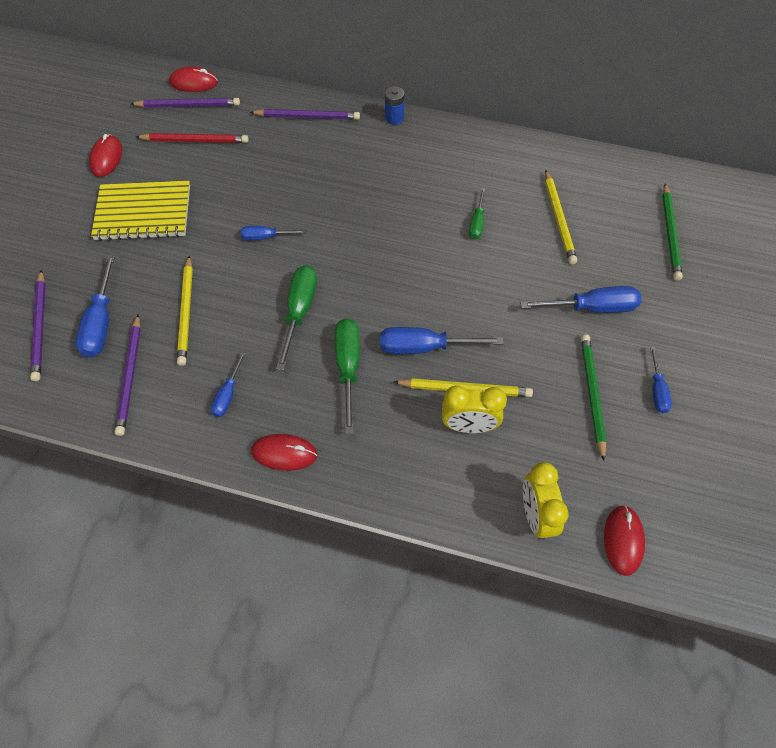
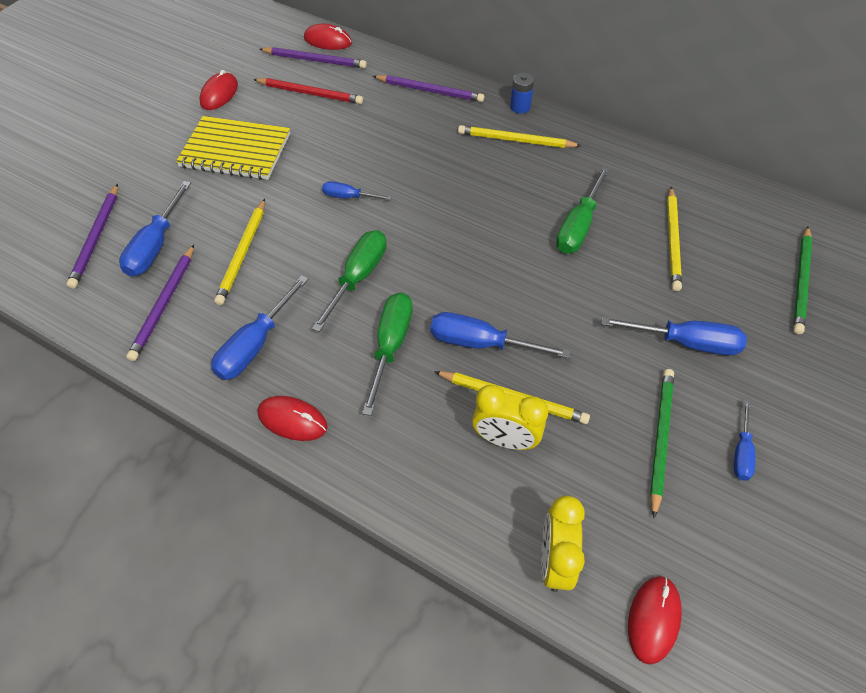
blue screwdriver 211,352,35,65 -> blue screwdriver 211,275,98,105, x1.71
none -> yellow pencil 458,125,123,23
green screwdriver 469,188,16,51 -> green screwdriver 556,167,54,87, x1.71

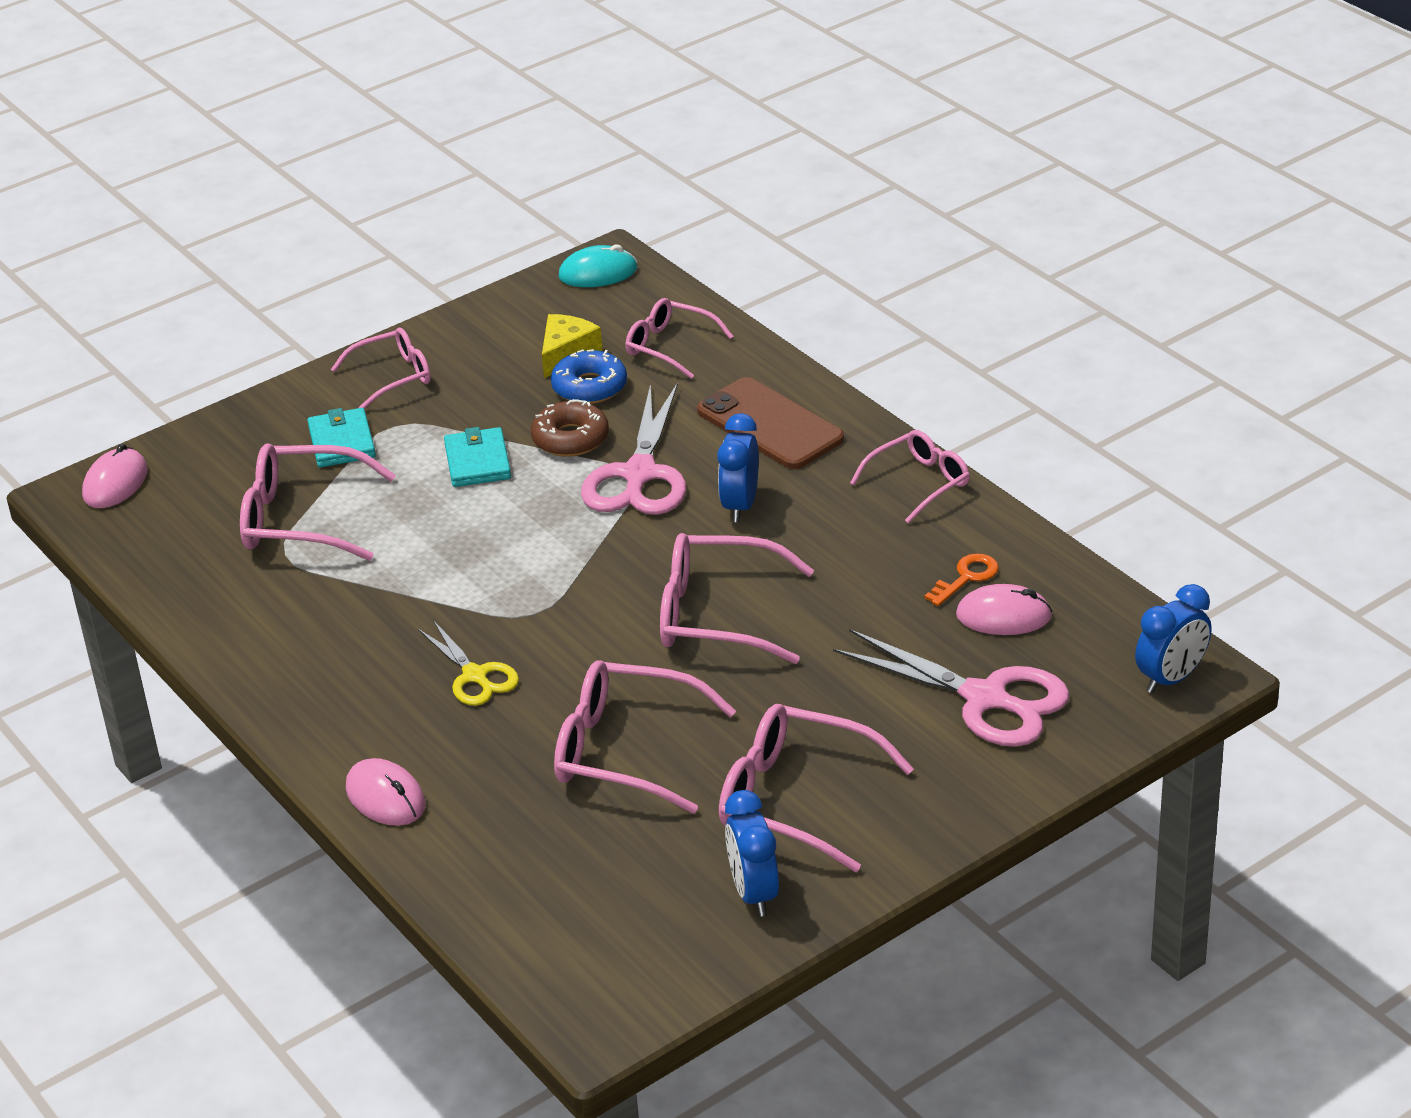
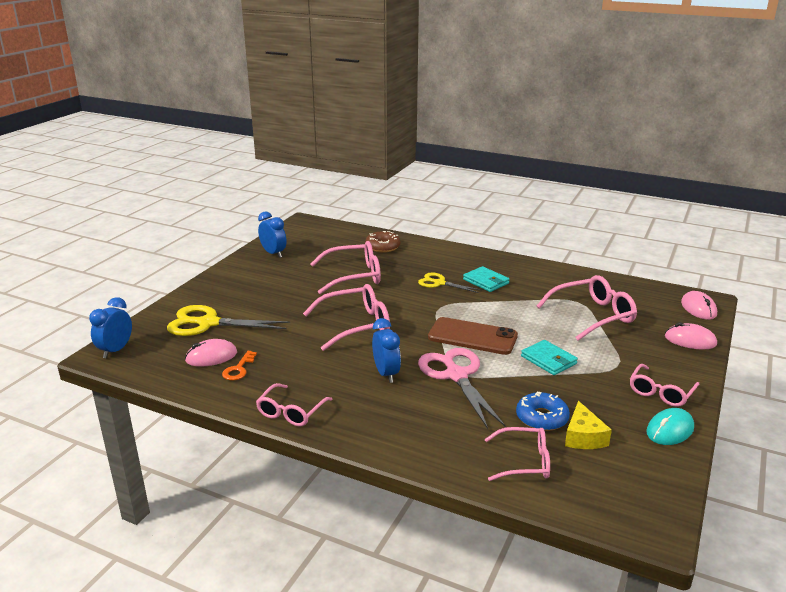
pink scissors 833,629,236,118 -> yellow scissors 167,305,123,31
brown donut 531,399,78,58 -> brown donut 365,231,36,22, relocated
brown phone 697,377,147,92 -> brown phone 428,317,90,38, relocated
turquoise wallet 307,408,69,59 -> turquoise wallet 463,266,47,26, relocated
turquoise mouse 559,244,78,43 -> turquoise mouse 646,408,48,37, relocated
pink mouse 346,758,80,68 -> pink mouse 665,322,52,28, relocated
pink glasses 719,704,195,168 -> none

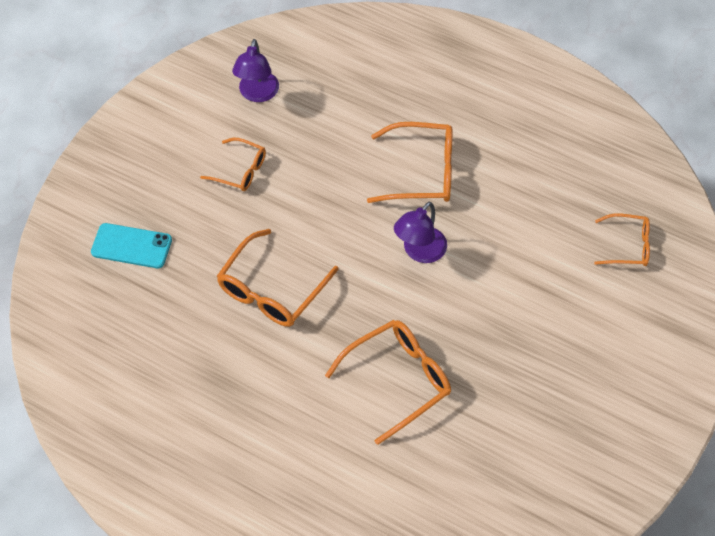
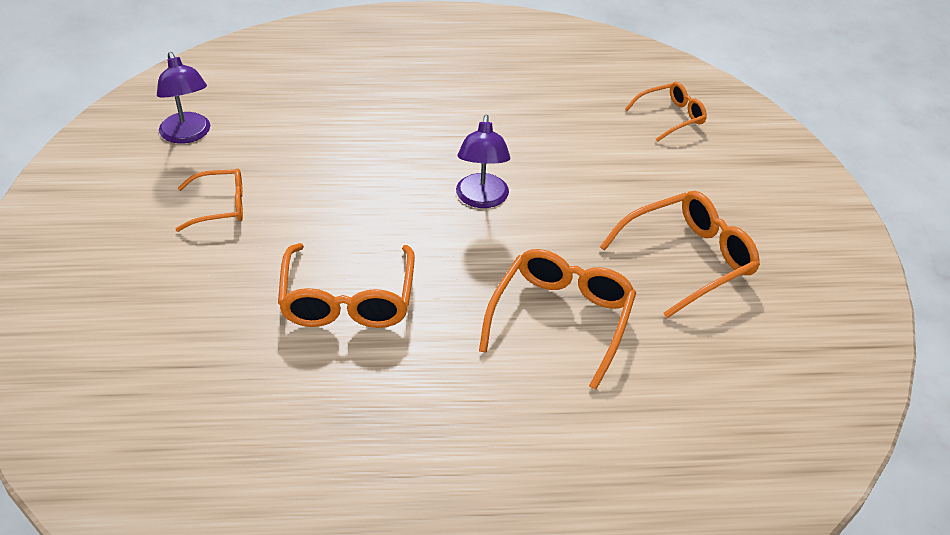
orange glasses 367,122,86,81 -> orange glasses 600,191,160,127, relocated
turquoise phone 91,223,81,45 -> none

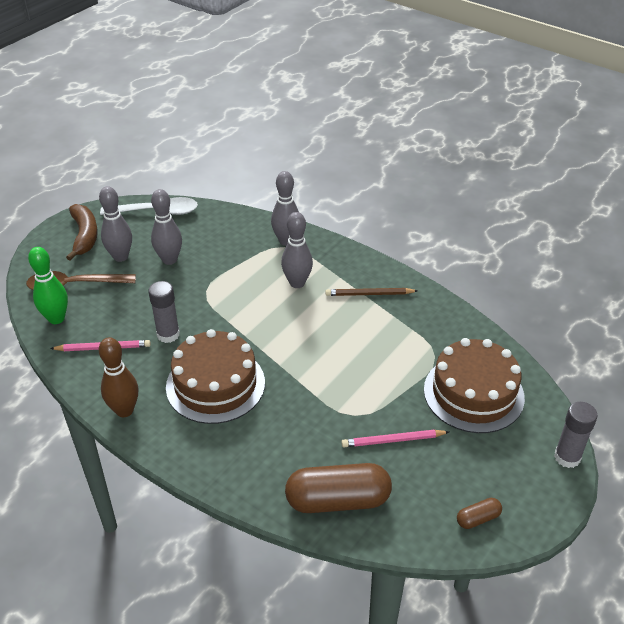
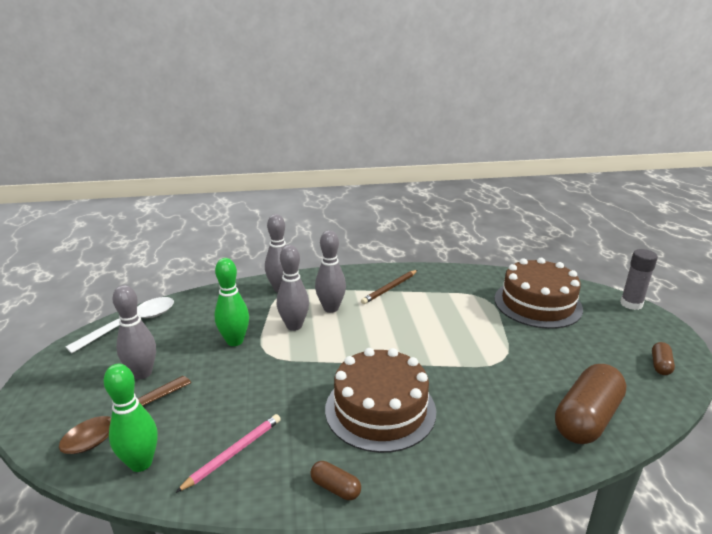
none -> green bowling pin 214,258,35,88
grey bowling pin 151,189,31,76 -> grey bowling pin 277,245,32,86, relocated
brown bowling pin 99,337,39,80 -> brown capsule 310,461,51,39
brown banana 66,204,32,56 -> none
grey glue stick 148,281,32,62 -> none
pink pencil 341,430,108,17 -> none

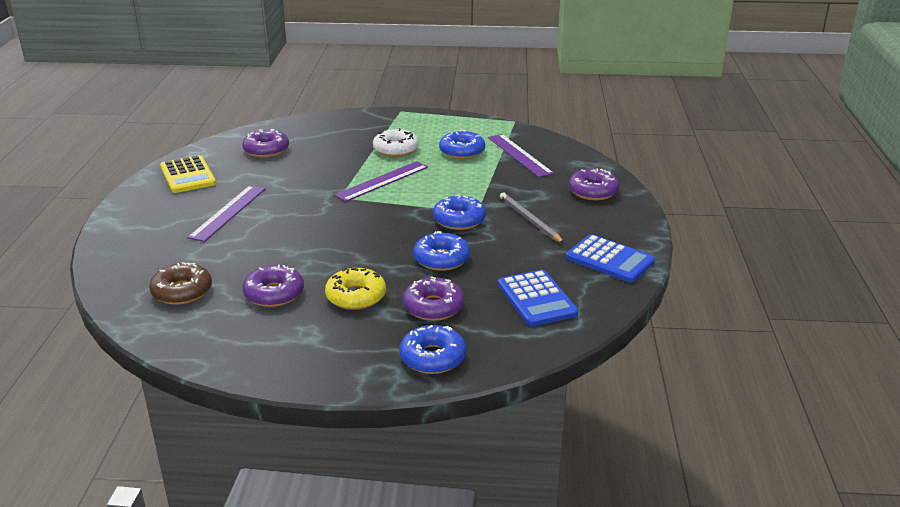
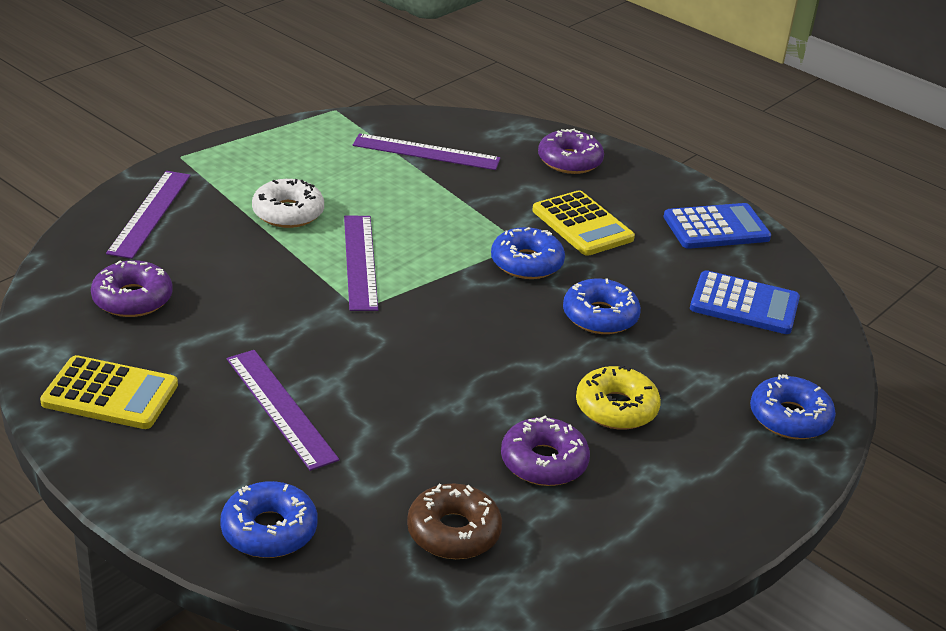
none -> purple ruler 106,171,84,88
blue donut 439,130,46,29 -> blue donut 220,481,97,77, relocated
grey pencil 500,193,64,50 -> yellow calculator 532,190,103,66
purple donut 402,276,62,45 -> none

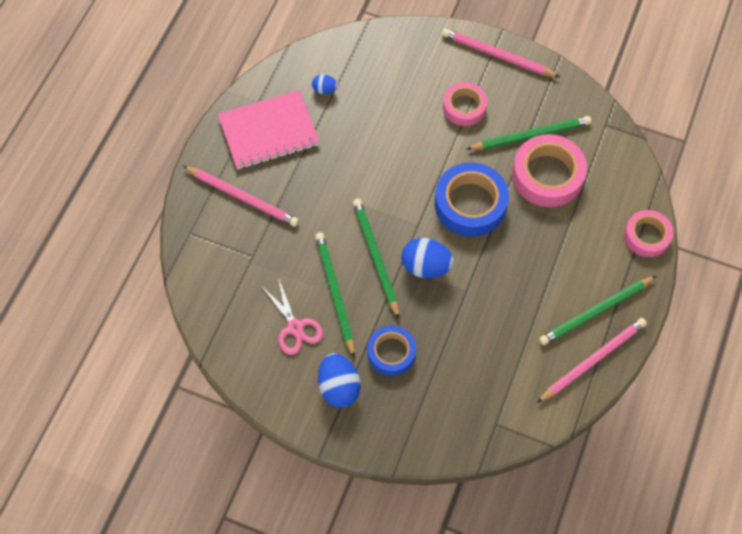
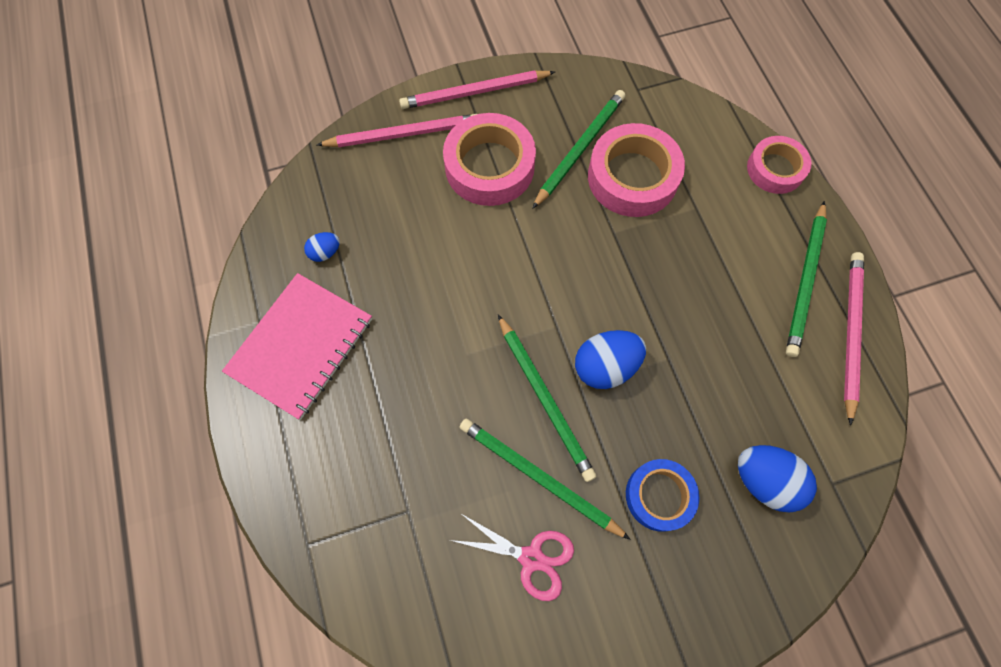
pink pencil 183,166,116,61 -> pink pencil 317,114,160,33, relocated
pink tape 443,82,45,44 -> pink tape 443,113,93,93, x1.59
green pencil 353,199,46,120 -> green pencil 498,314,99,168, 150 degrees counterclockwise
blue egg 318,353,43,55 -> blue egg 738,445,79,67, relocated
blue tape 435,162,74,75 -> none

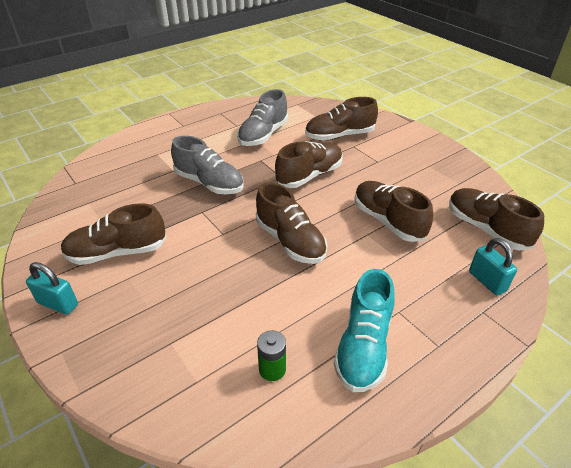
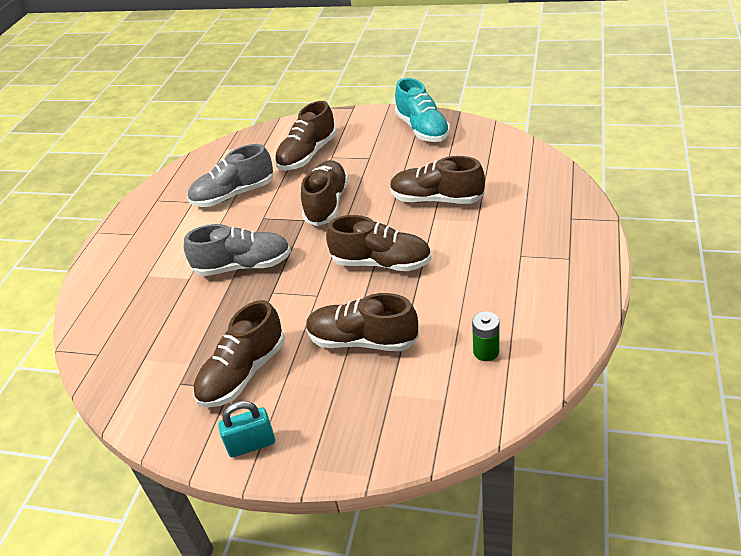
grey shoe 237,89,51,57 -> grey shoe 187,144,86,63, 75 degrees clockwise
brown shoe 449,188,95,62 -> brown shoe 306,293,113,58, relocated
turquoise shoe 334,269,61,123 -> turquoise shoe 395,78,55,64, relocated
turquoise padlock 469,238,48,58 -> none

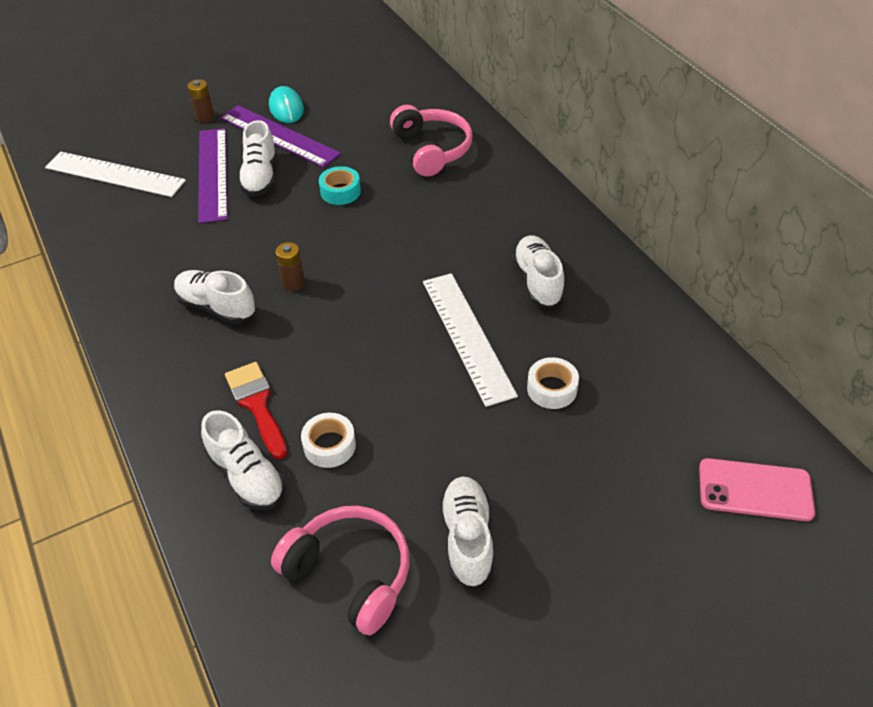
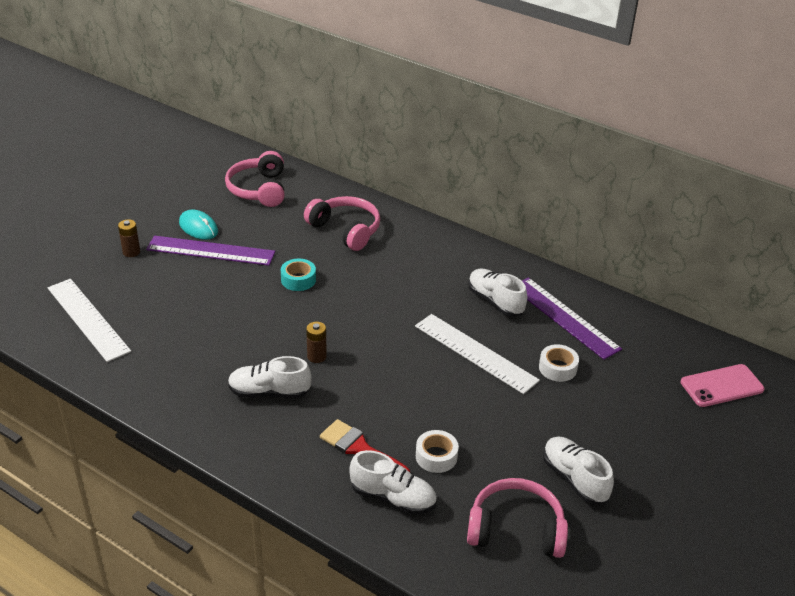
white ruler 45,152,141,45 -> white ruler 48,279,83,83, 60 degrees clockwise
none -> pink headphones 225,151,60,56
purple ruler 198,128,30,95 -> purple ruler 522,278,100,82, relocated
white shoe 238,120,39,76 -> none

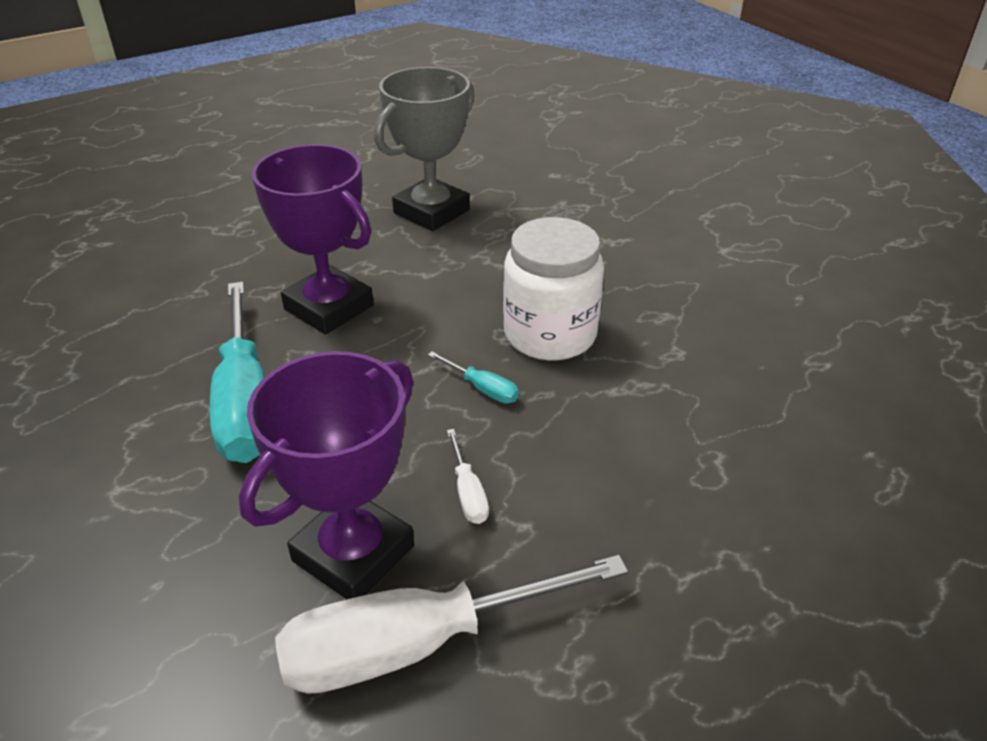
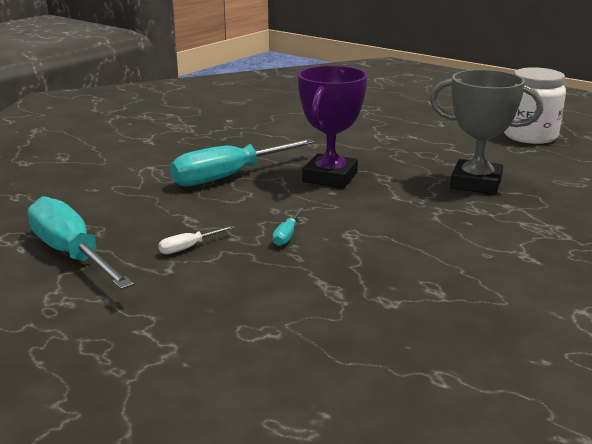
white screwdriver 275,555,353,139 -> turquoise screwdriver 27,196,107,94
white jar 503,217,101,144 -> white jar 504,67,62,77, relocated
purple trophy 239,351,175,248 -> none

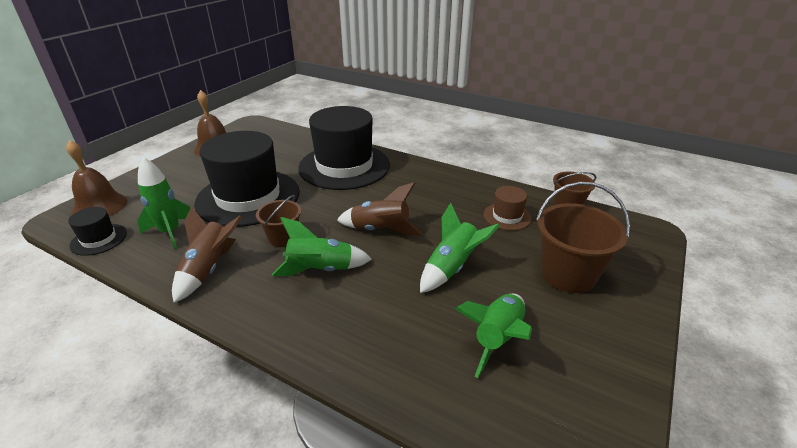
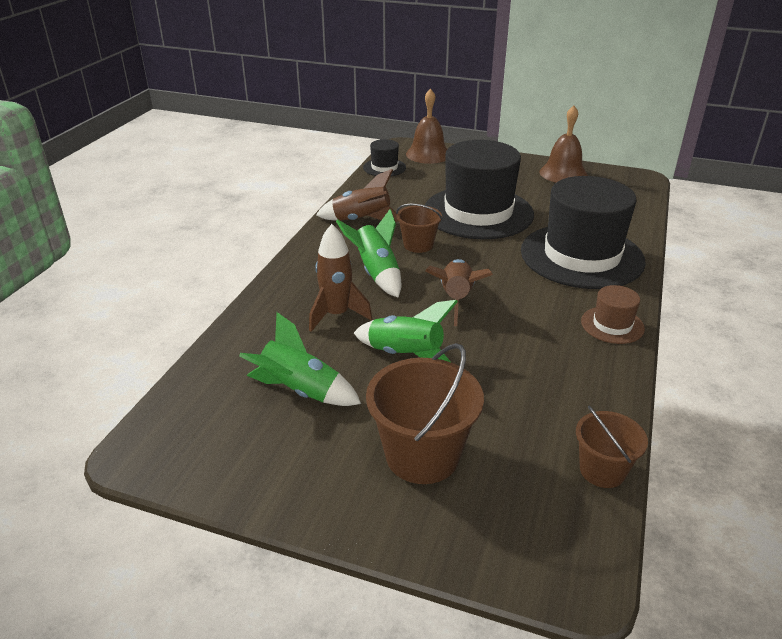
none -> brown rocket 309,224,63,108
brown hat 484,186,48,45 -> brown hat 581,285,64,59, relocated
green rocket 137,157,53,92 -> none

